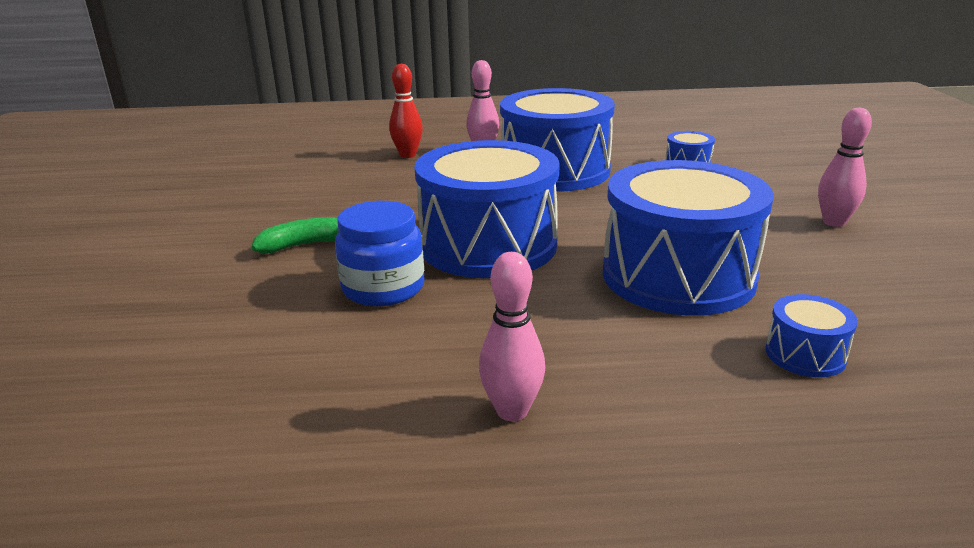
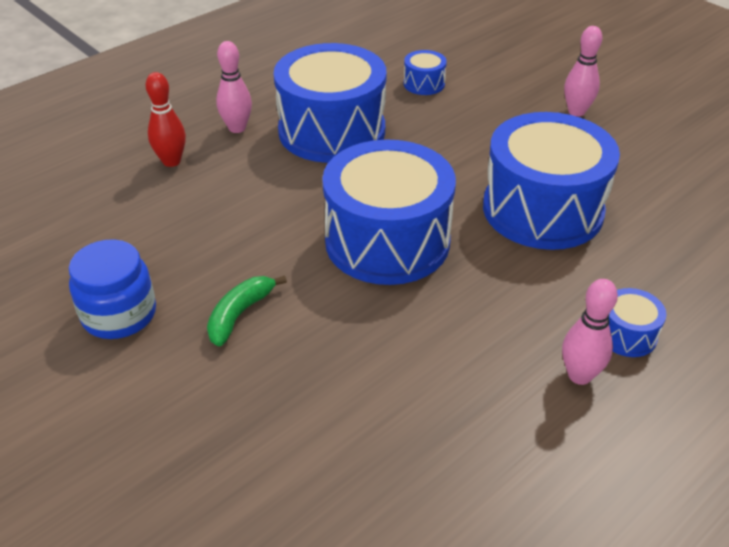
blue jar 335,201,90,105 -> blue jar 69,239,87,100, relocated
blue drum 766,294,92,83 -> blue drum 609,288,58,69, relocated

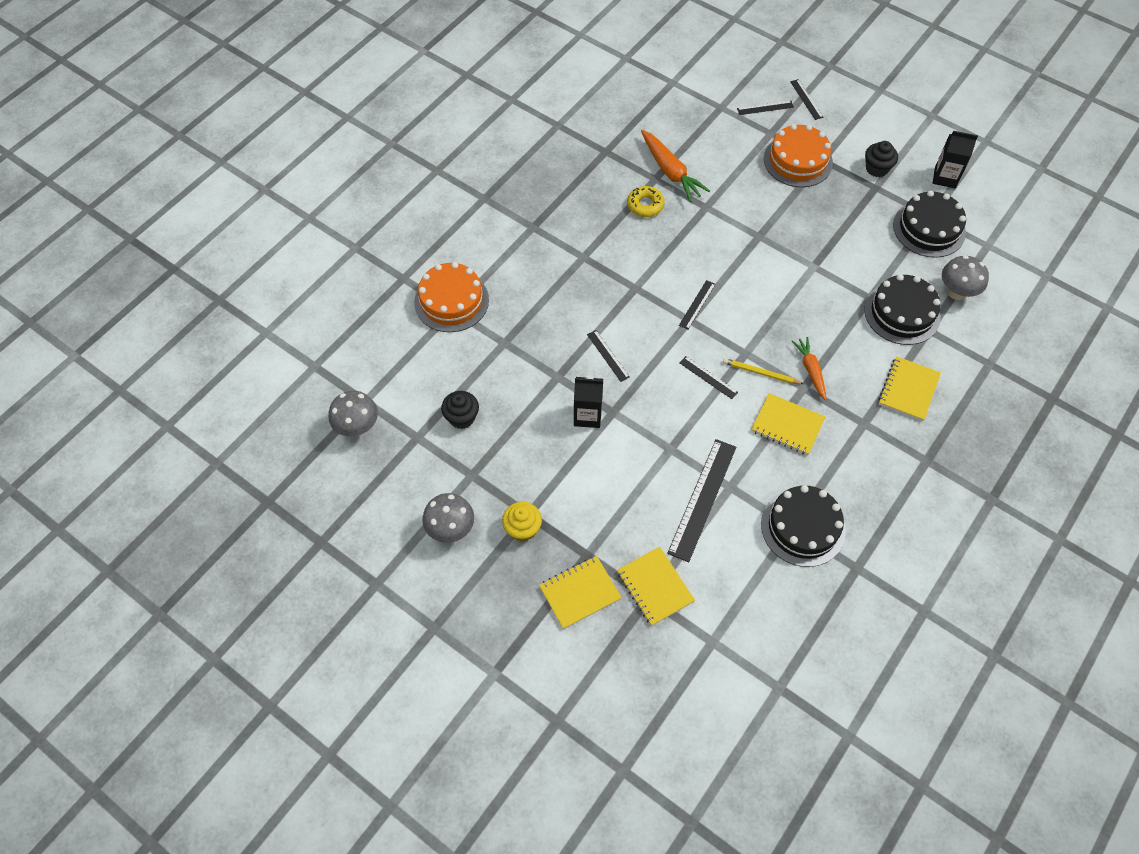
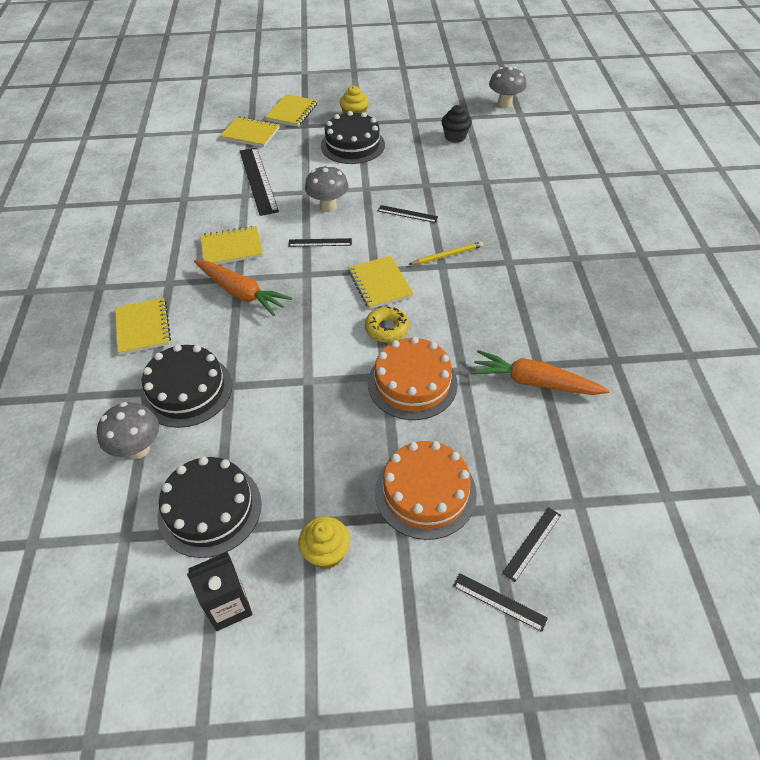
orange carrot 792,337,35,63 -> orange carrot 194,260,98,56, x1.56
black cupcake 865,141,33,36 -> yellow cupcake 298,517,52,53
grey mushroom 422,493,52,50 -> grey mushroom 305,165,44,47, relocated
black cake 761,485,85,82 -> black cake 321,111,64,53, relocated
black ruler 679,280,37,49 -> yellow notebook 348,256,65,53
yellow donut 627,186,38,31 -> yellow donut 365,306,44,36, relocated
orange cake 414,262,75,70 -> orange cake 368,336,90,84, relocated
yellow pencil 723,358,81,26 -> yellow pencil 408,241,75,24, relocated
black carton 574,375,29,53 -> none

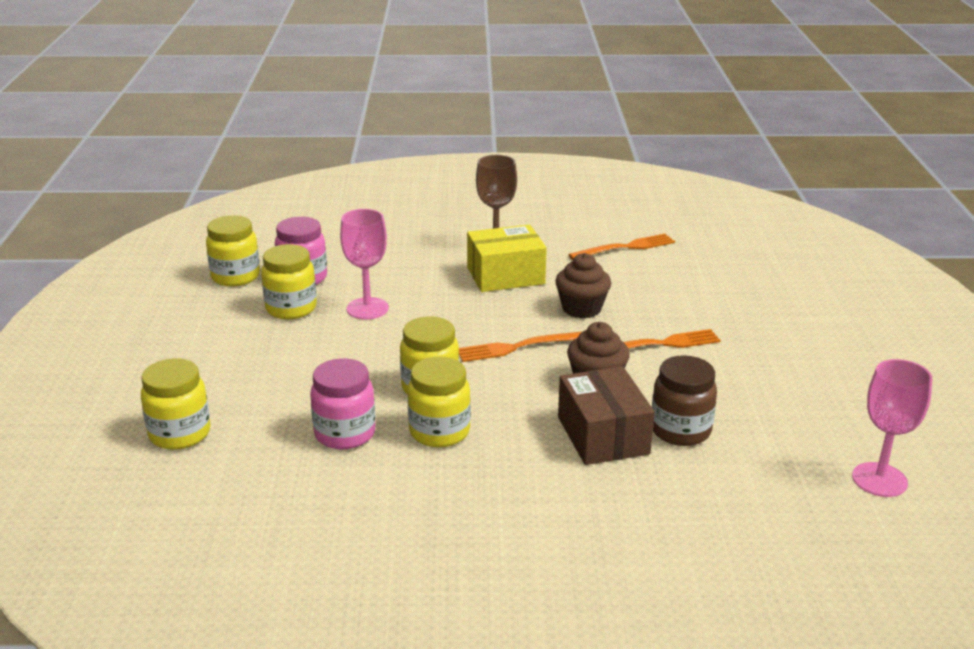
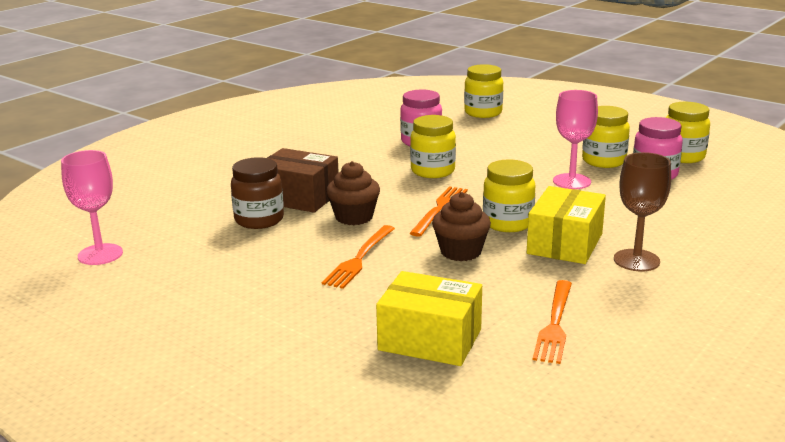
none -> yellow box 376,271,106,95
yellow jar 407,357,64,90 -> yellow jar 483,160,52,72, relocated

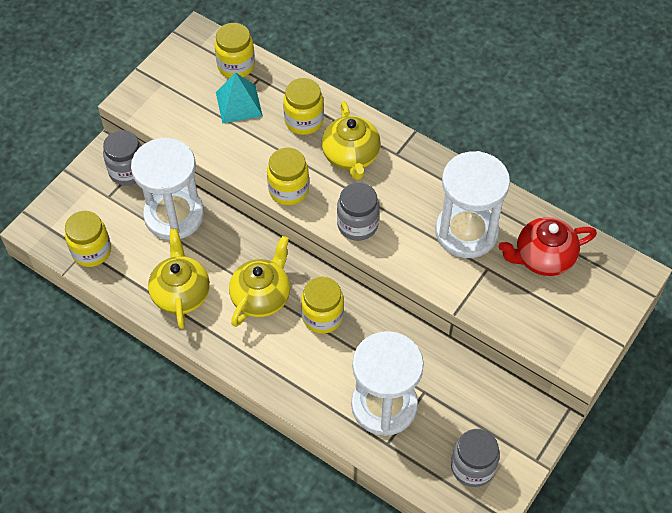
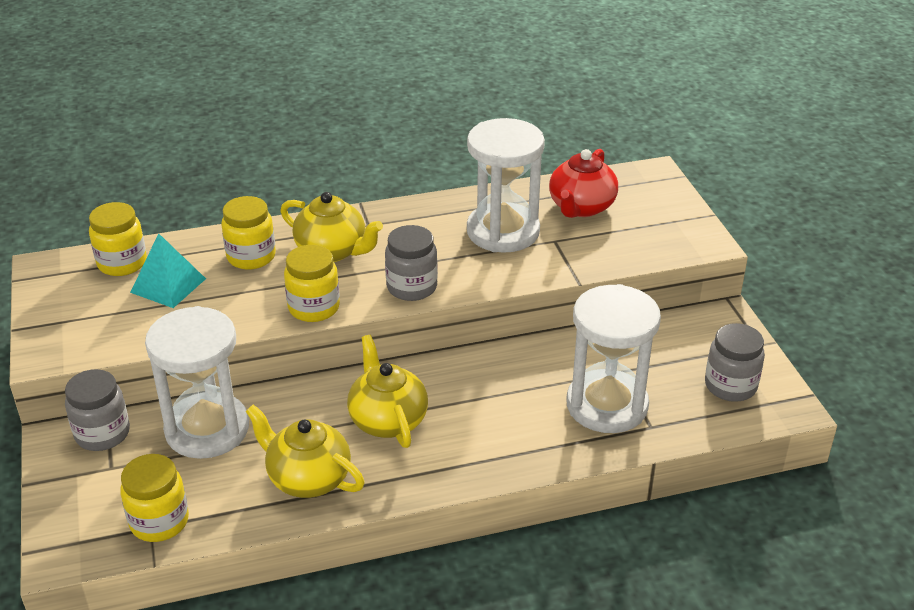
yellow jar 301,277,43,57 -> none

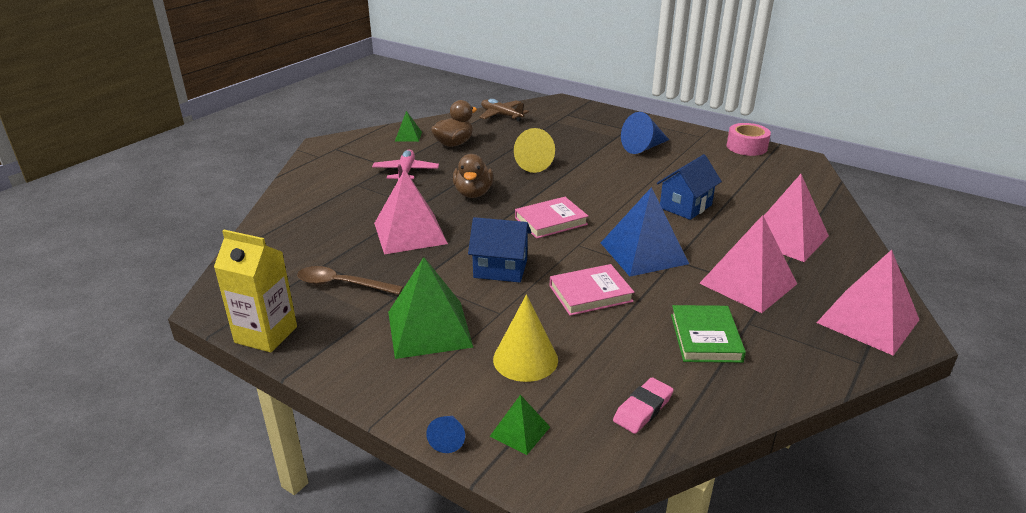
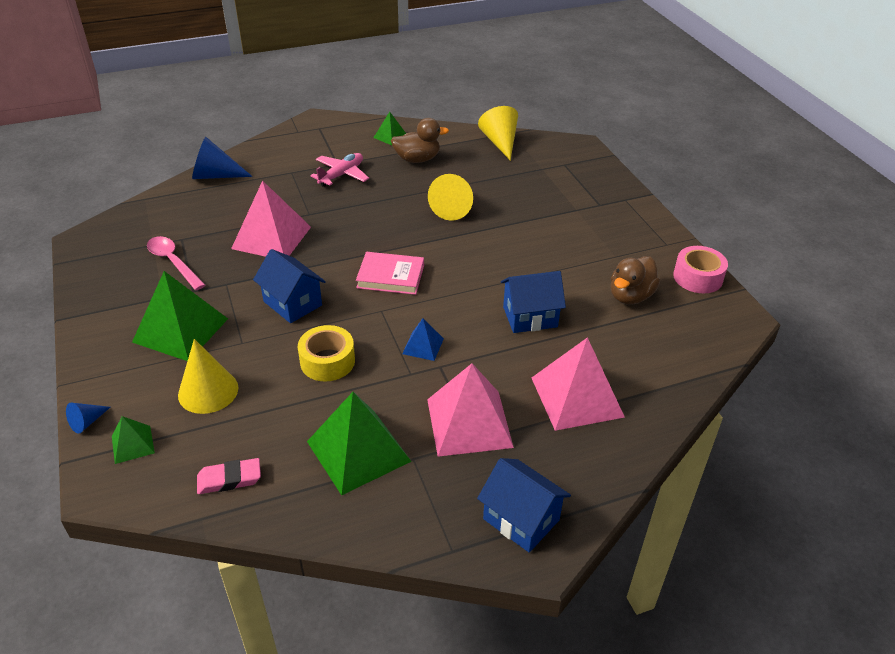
brown spoon 297,266,106,29 -> pink spoon 147,236,58,54
blue cone 621,112,48,42 -> blue cone 192,137,61,42, relocated
pink book 550,264,84,52 -> yellow tape 298,325,57,56
green book 671,305,75,58 -> green pyramid 307,392,105,103
blue pyramid 601,187,88,90 -> blue pyramid 402,319,42,42, x0.49
pink pyramid 817,250,102,106 -> blue house 477,458,94,95
brown plane 479,99,50,22 -> yellow cone 478,106,40,55
brown duck 453,154,41,44 -> brown duck 610,256,50,49, relocated
yellow carton 214,230,83,123 -> none

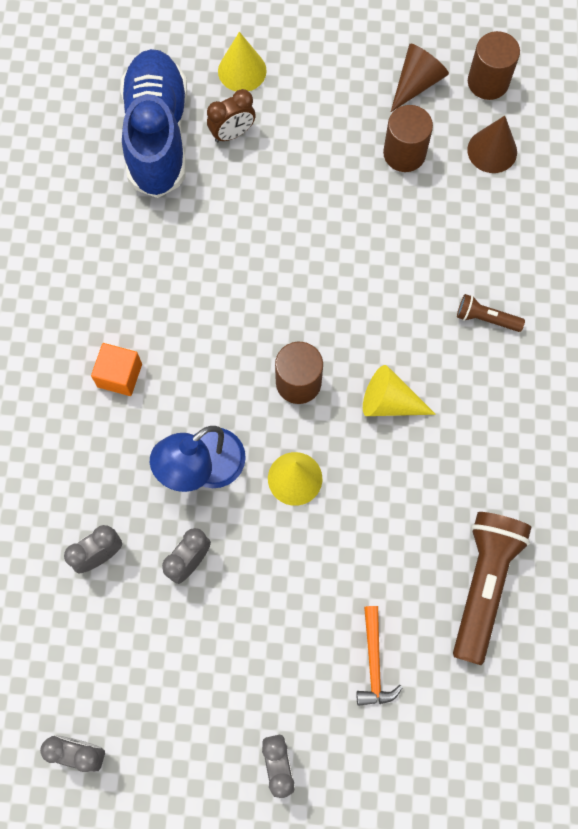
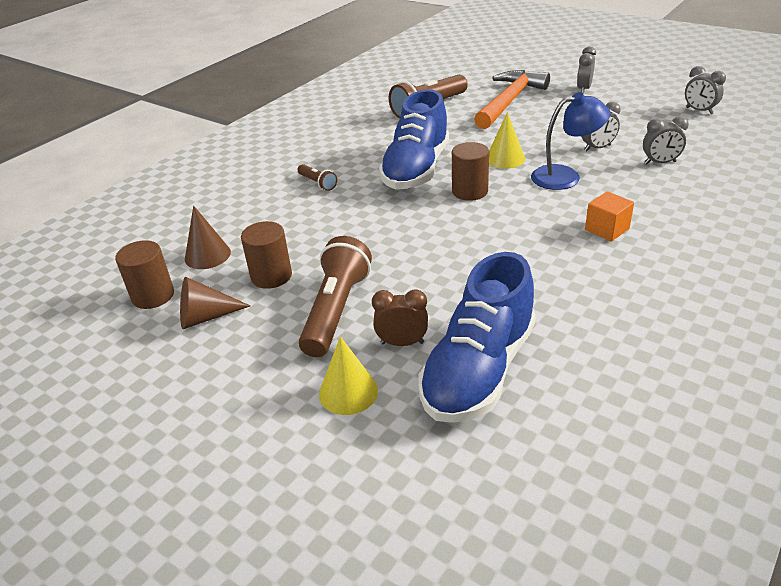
none -> brown flashlight 299,236,73,121
yellow cone 363,365,73,51 -> blue shoe 379,89,70,100
orange hammer 357,606,46,100 -> orange hammer 474,70,76,59, x2.07

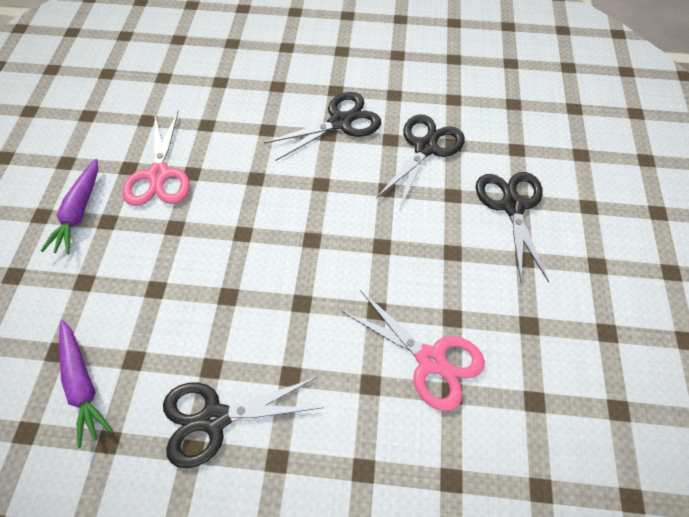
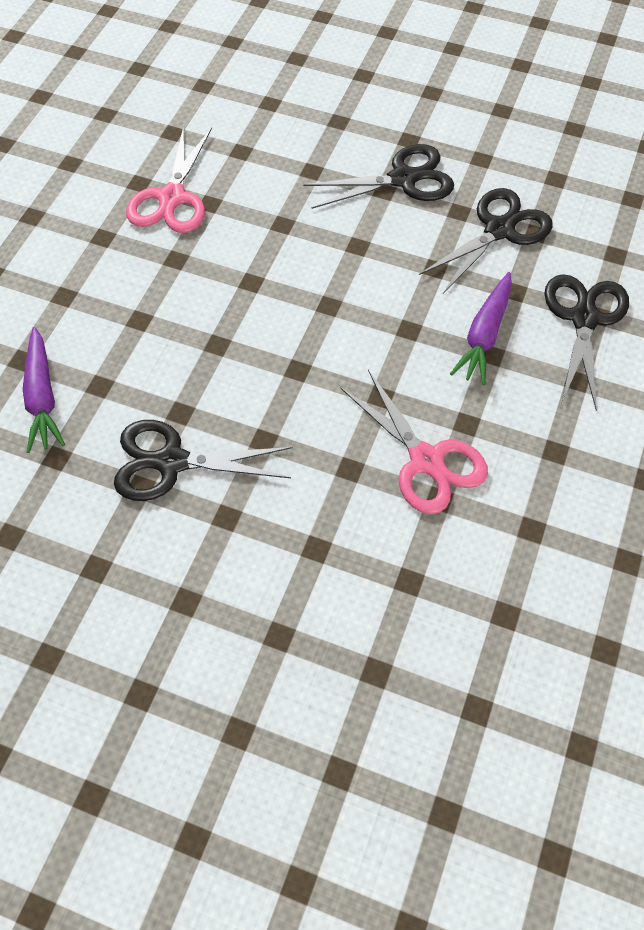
purple carrot 41,159,57,95 -> purple carrot 450,272,62,113, relocated

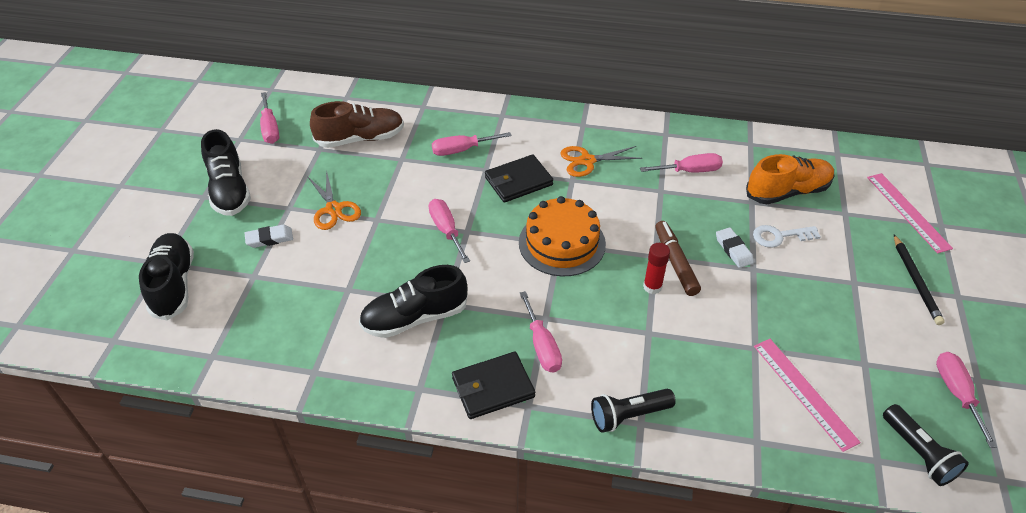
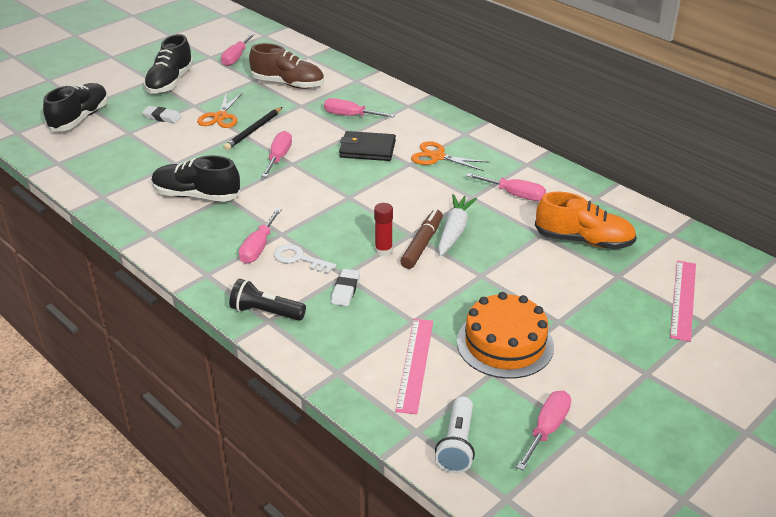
black pencil 894,234,51,91 -> black pencil 224,107,58,43, relocated
white key 753,225,68,23 -> white key 274,244,62,30, relocated
white eraser 716,227,38,41 -> white eraser 331,269,29,37, relocated
black flashlight 883,404,86,82 -> white flashlight 435,397,40,76
none -> white carrot 438,194,39,62
orange cake 519,196,87,80 -> orange cake 457,292,97,87, relocated
black wallet 452,352,83,67 -> none

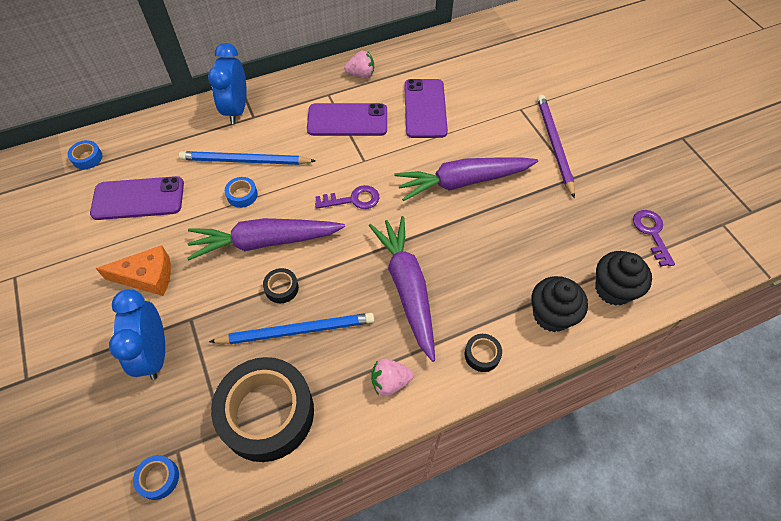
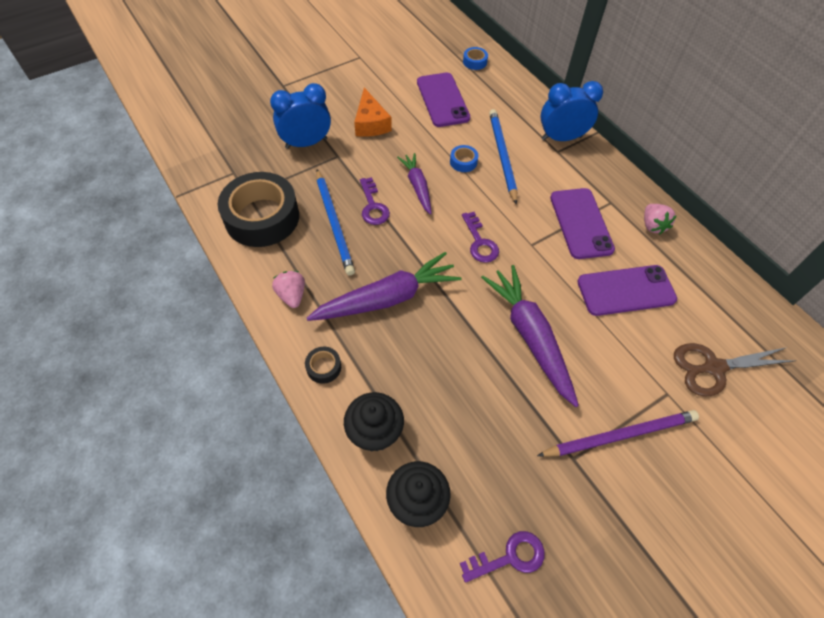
black tape 263,268,36,35 -> purple key 360,177,30,48
purple carrot 187,218,158,43 -> purple carrot 397,153,35,62, x0.59
none -> brown scissors 674,343,122,54
blue tape 133,455,46,45 -> none

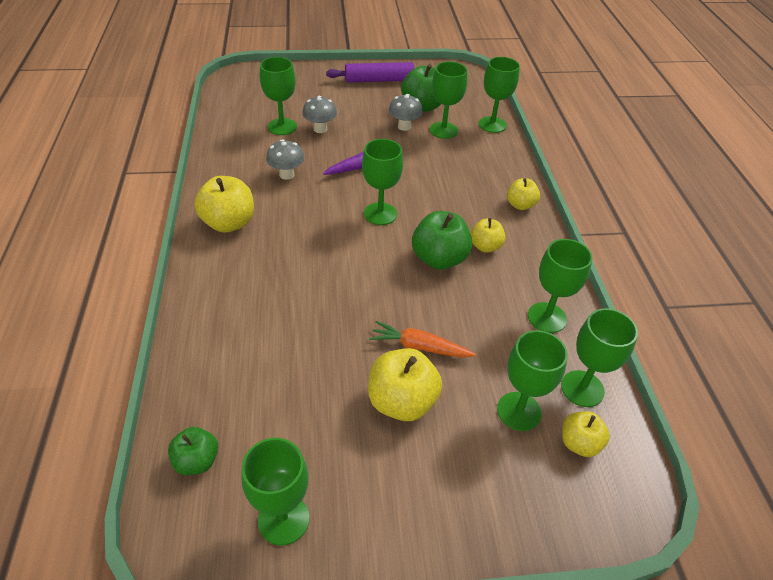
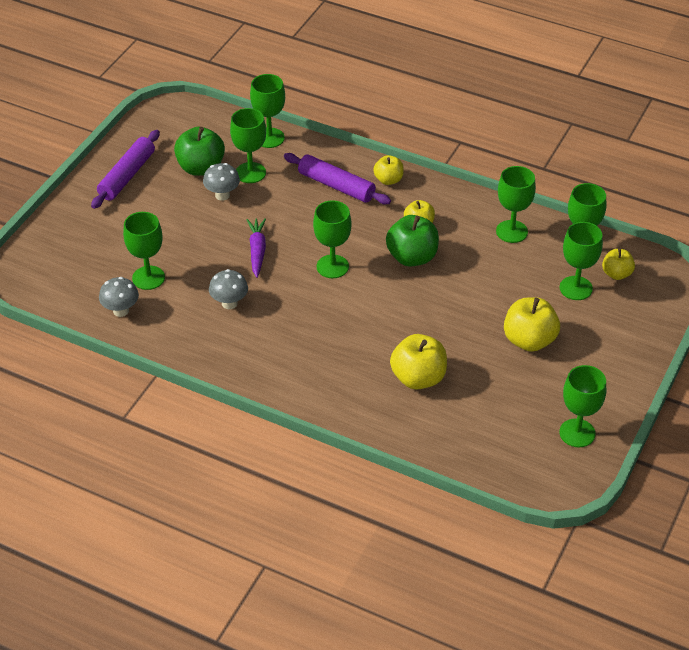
grey mushroom 302,96,35,37 -> grey mushroom 99,277,40,40, relocated
none -> purple rolling pin 284,153,107,51
yellow apple 194,176,60,56 -> yellow apple 390,334,57,56, relocated
green apple 168,427,50,48 -> none
orange carrot 369,321,107,37 -> none

